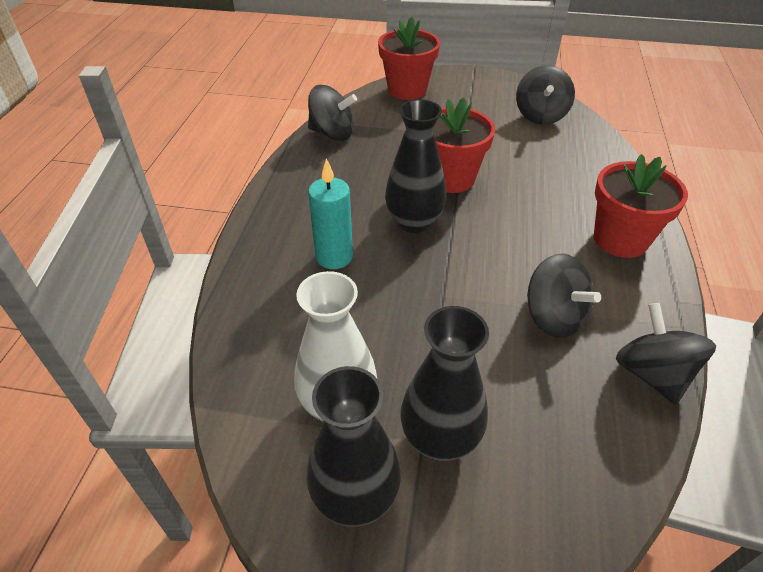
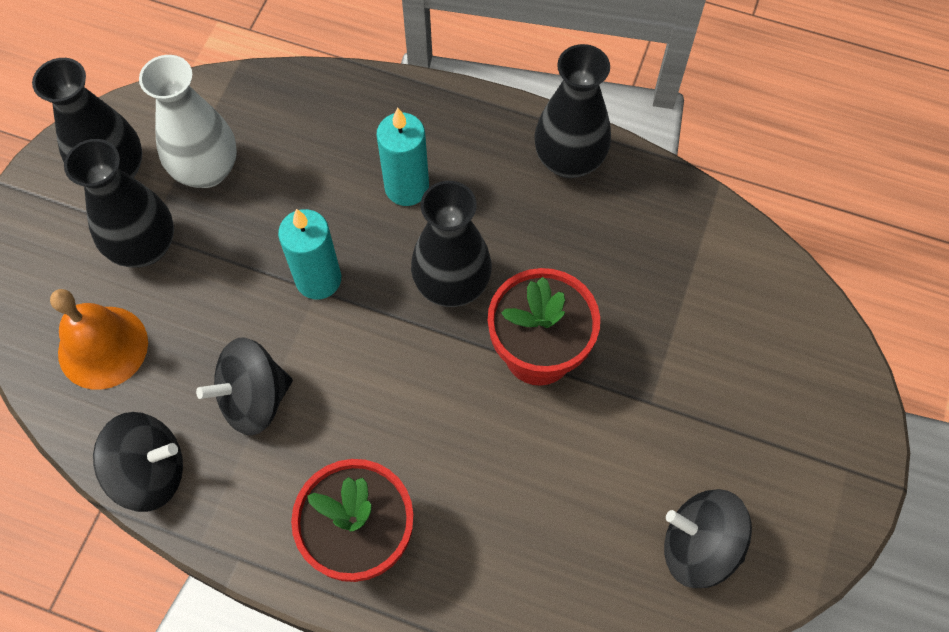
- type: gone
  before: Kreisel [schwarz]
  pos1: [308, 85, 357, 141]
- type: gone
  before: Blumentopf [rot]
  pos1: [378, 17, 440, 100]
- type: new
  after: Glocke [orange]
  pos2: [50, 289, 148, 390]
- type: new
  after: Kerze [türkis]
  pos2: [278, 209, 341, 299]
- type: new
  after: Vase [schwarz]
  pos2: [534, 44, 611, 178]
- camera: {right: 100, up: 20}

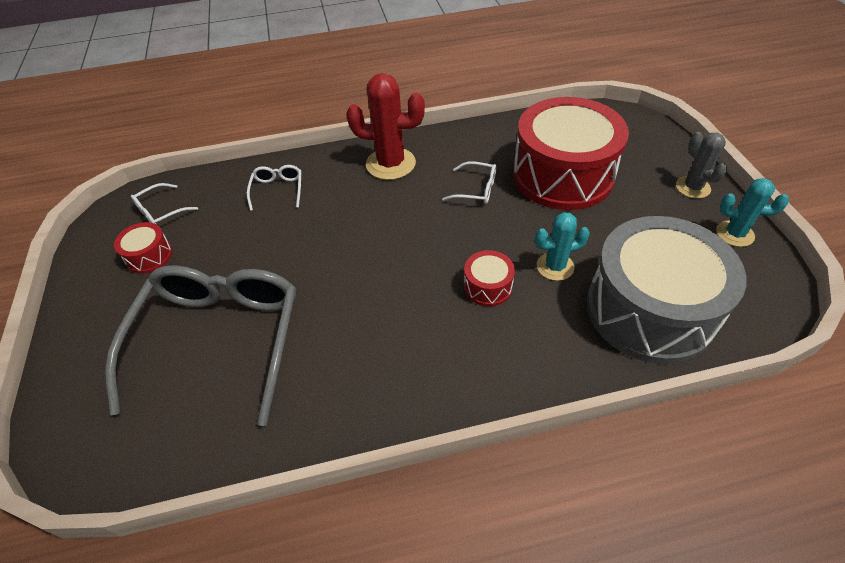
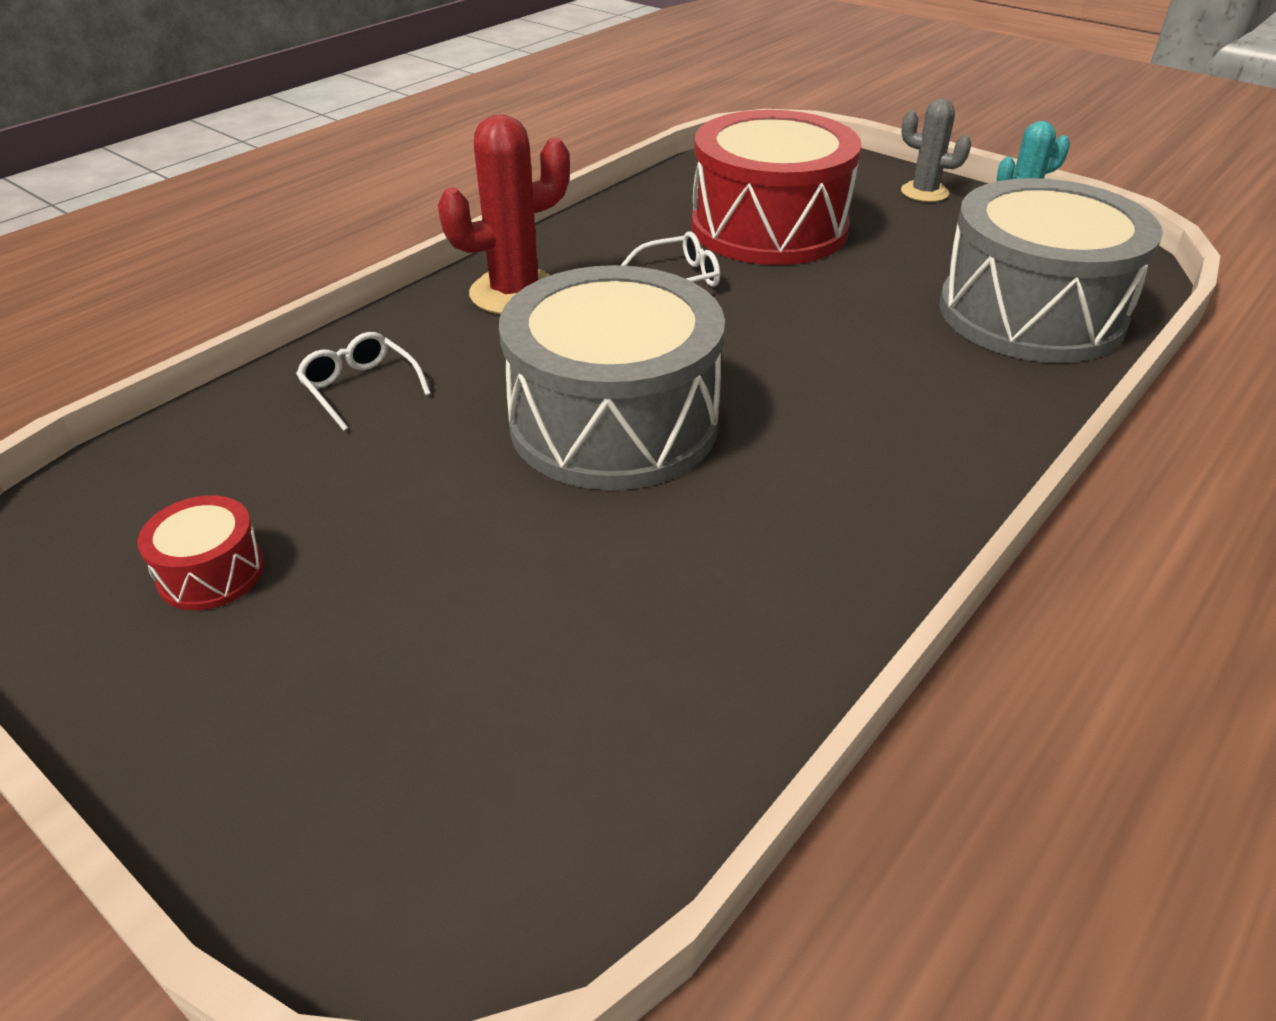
- type: gone
  before: Brille [grau]
  pos1: [105, 265, 296, 426]
- type: gone
  before: Brille [weiß]
  pos1: [131, 183, 198, 225]
- type: gone
  before: Trommel [rot]
  pos1: [464, 250, 515, 306]
- type: gone
  before: Kaktus [türkis]
  pos1: [535, 212, 590, 281]
- type: new
  after: Trommel [grau]
  pos2: [499, 265, 725, 490]
- camera: {right: -40, up: -10}

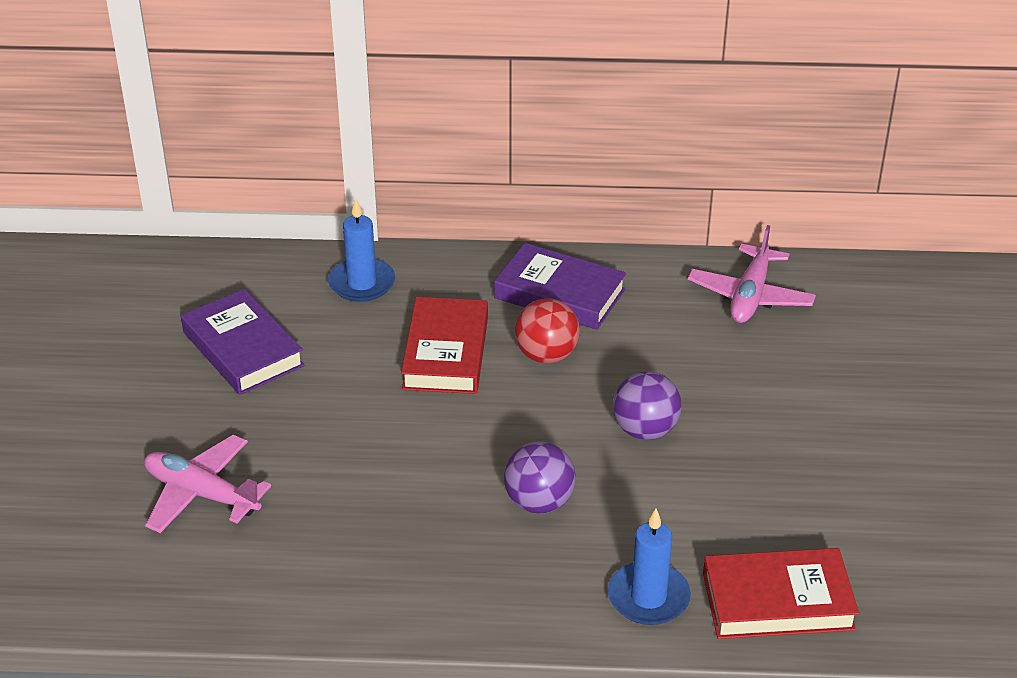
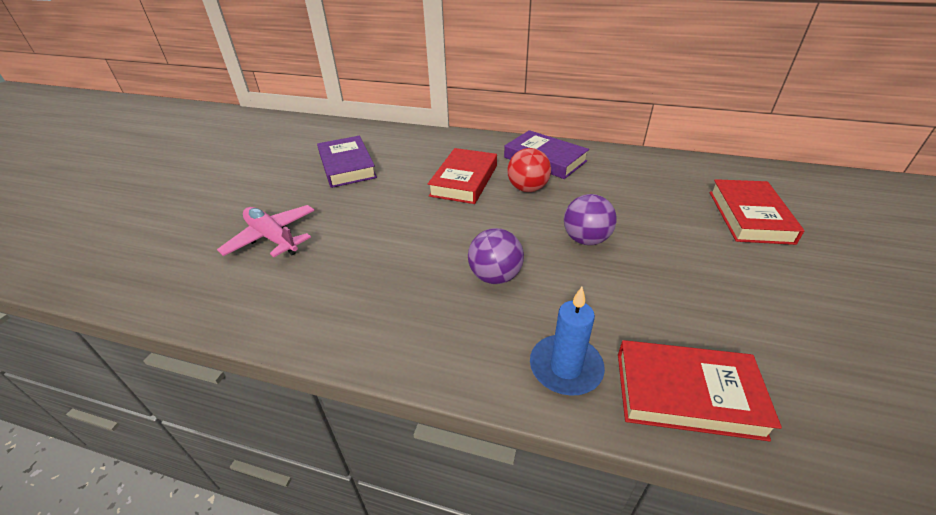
- type: gone
  before: Kerze [blau]
  pos1: [328, 199, 395, 302]
- type: gone
  before: Flugzeug [rosa]
  pos1: [688, 225, 816, 323]
- type: new
  after: Buch [rot]
  pos2: [709, 179, 805, 245]
- camera: {right: 15, up: 0}

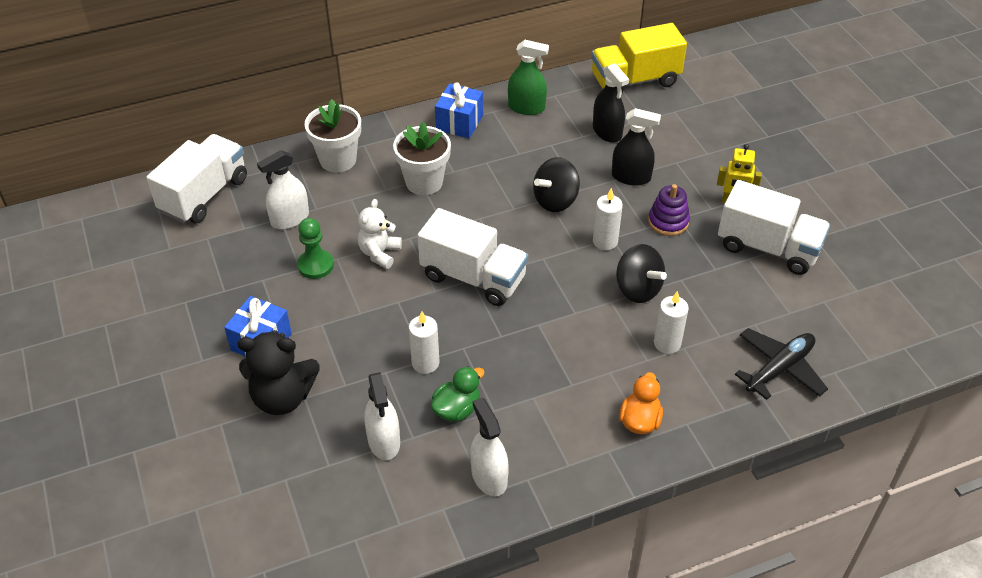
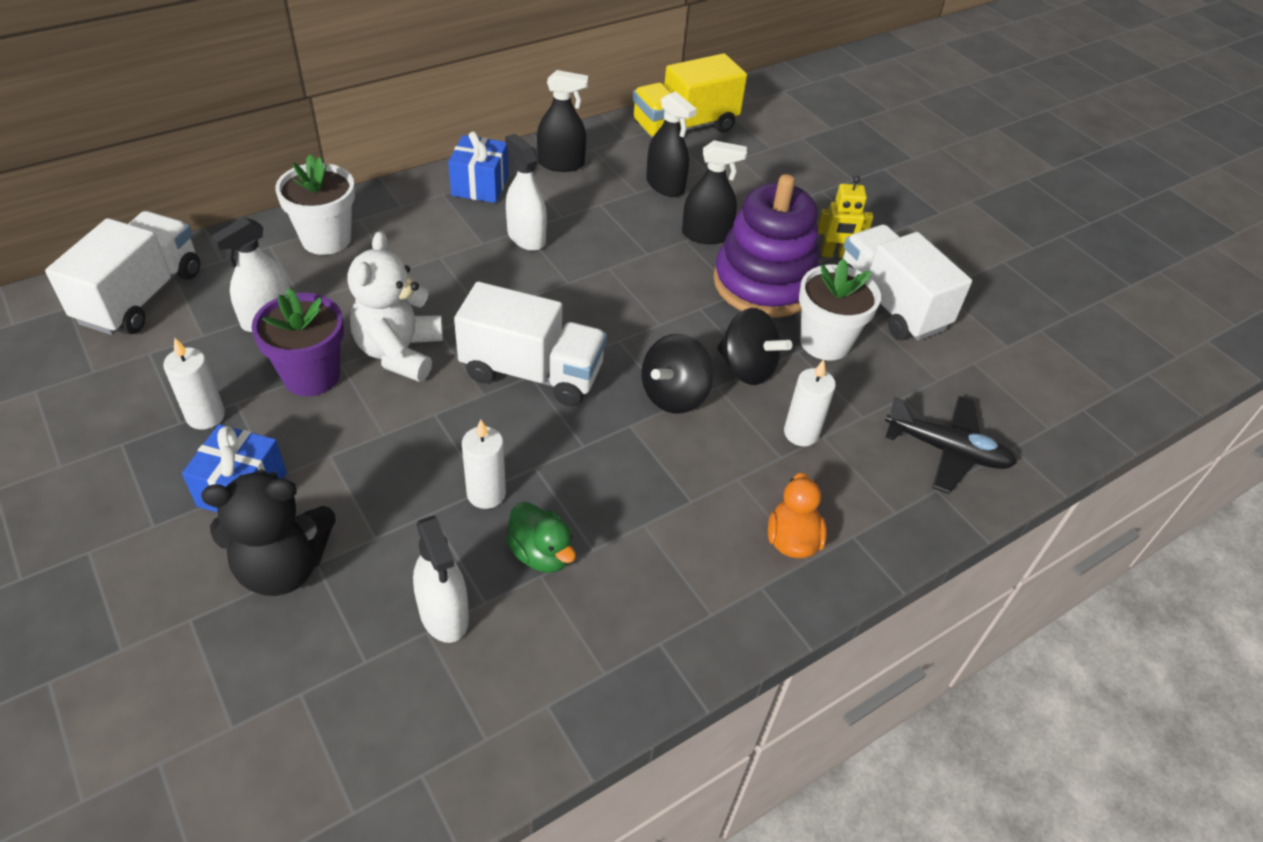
- type: swapped
  before: Bauer [grün]
  after: Blumentopf [lila]
  pos1: [297, 218, 334, 279]
  pos2: [251, 288, 344, 396]
- type: scaled
  before: Teddybär [weiß]
  pos1: [358, 199, 402, 269]
  pos2: [348, 231, 443, 382]
  scale: 1.53
- type: shifted
  before: Blumentopf [weiß]
  pos1: [393, 122, 451, 195]
  pos2: [799, 259, 881, 360]
- type: rotated
  before: Ente [grün]
  pos1: [431, 366, 485, 421]
  pos2: [506, 502, 576, 573]
  turn: 105
- type: shifted
  before: Sprühflasche [weiß]
  pos1: [470, 397, 509, 496]
  pos2: [505, 134, 547, 251]
- type: repainted
  before: Sprühflasche [grün]
  after: Sprühflasche [schwarz]
  pos1: [508, 40, 549, 115]
  pos2: [537, 70, 588, 172]
- type: shifted
  before: Kreisel [schwarz]
  pos1: [533, 157, 580, 212]
  pos2: [641, 334, 714, 414]
- type: shifted
  before: Kerze [weiß]
  pos1: [593, 188, 623, 250]
  pos2: [163, 338, 225, 430]
- type: scaled
  before: Stapelspielzeug [lila]
  pos1: [648, 184, 690, 236]
  pos2: [713, 174, 819, 318]
  scale: 2.02
- type: rotated
  before: Lastwagen [weiß]
  pos1: [718, 180, 830, 275]
  pos2: [843, 225, 972, 341]
  turn: -135
- type: rotated
  before: Flugzeug [schwarz]
  pos1: [735, 328, 828, 400]
  pos2: [885, 396, 1017, 494]
  turn: 75
- camera: {right: -15, up: 0}

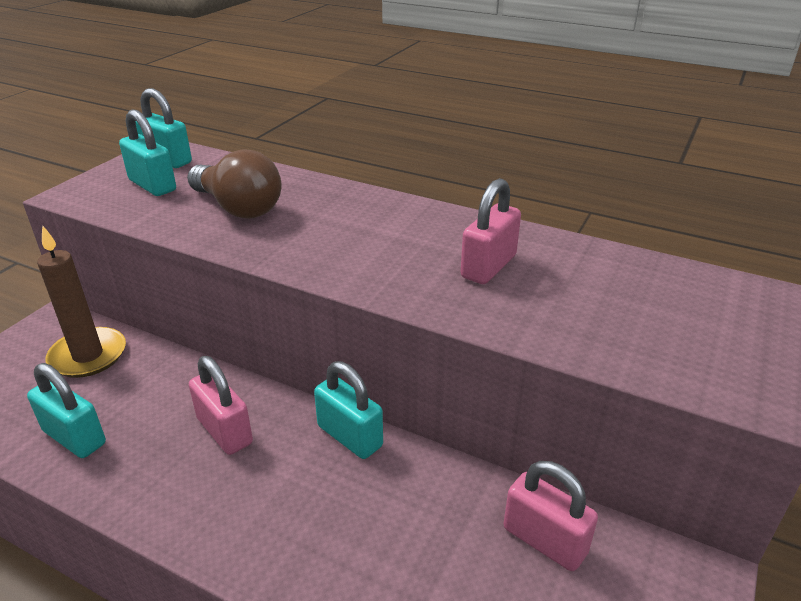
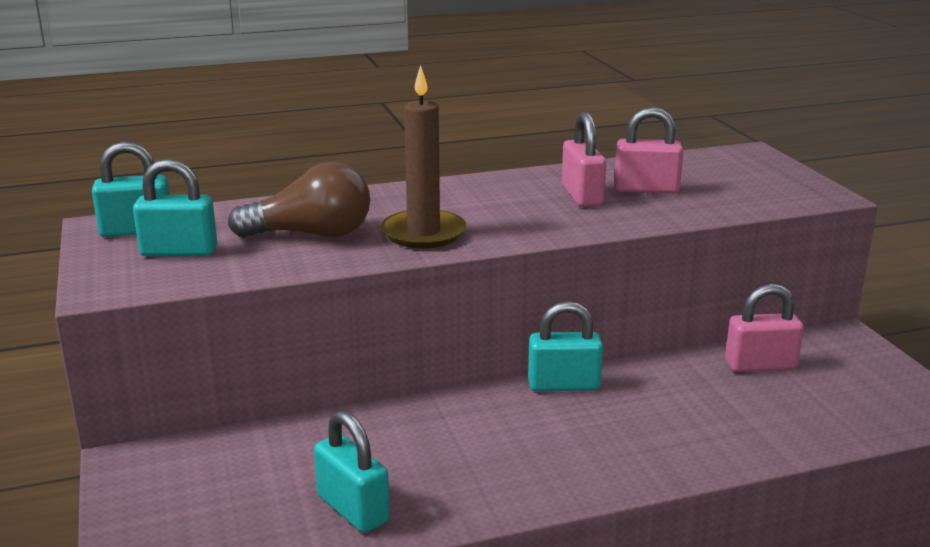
- type: rotated
  before: Vorhängeschloss [türkis]
  pos1: [27, 363, 106, 458]
  pos2: [314, 410, 390, 533]
  turn: 60
- type: shifted
  before: Kerze [braun]
  pos1: [37, 225, 126, 378]
  pos2: [381, 65, 466, 248]
- type: shifted
  before: Vorhängeschloss [rosa]
  pos1: [189, 356, 253, 455]
  pos2: [614, 107, 684, 194]
- camera: {right: -45, up: -10}

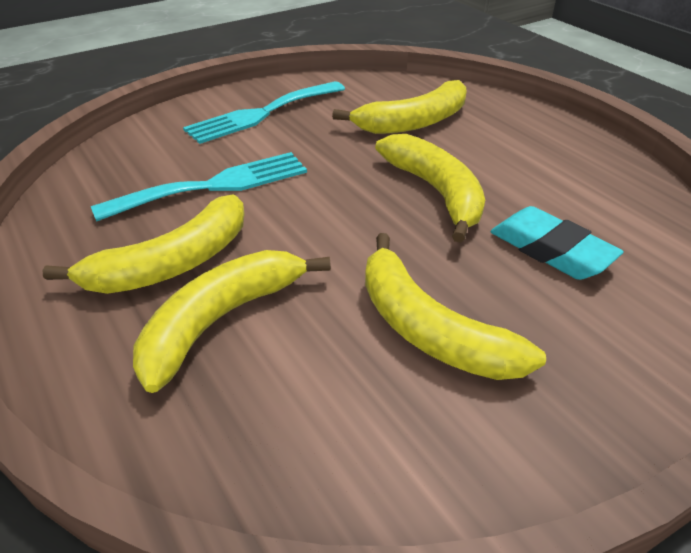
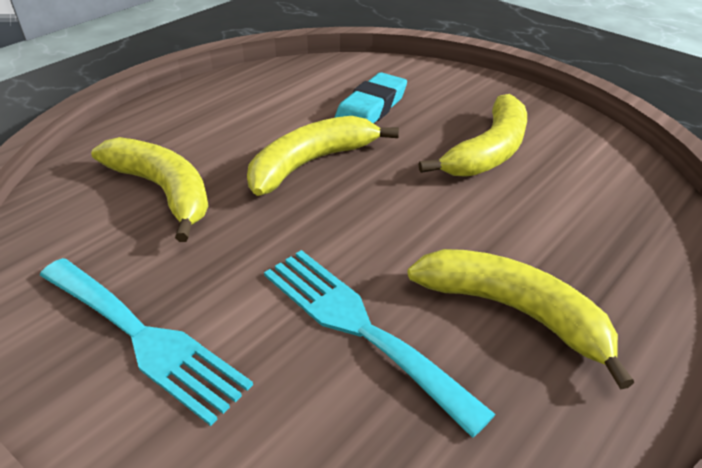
- type: gone
  before: Banane [gelb]
  pos1: [133, 250, 331, 393]
- camera: {right: -105, up: 0}

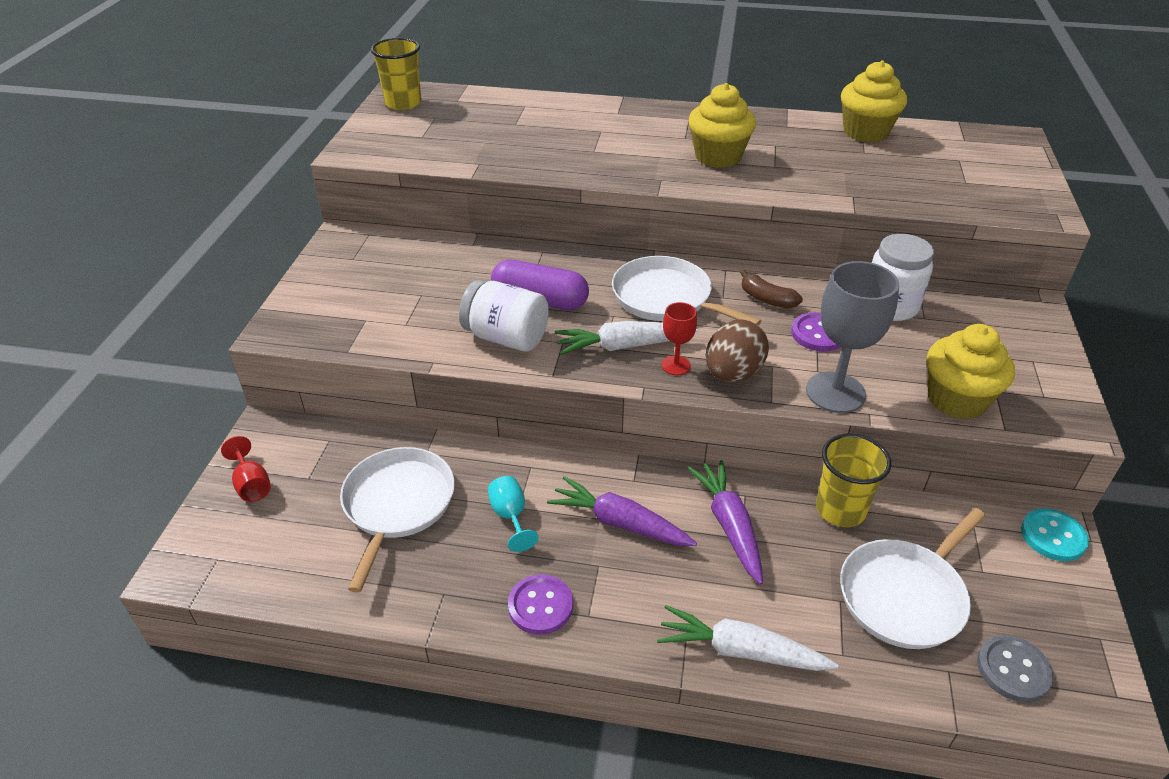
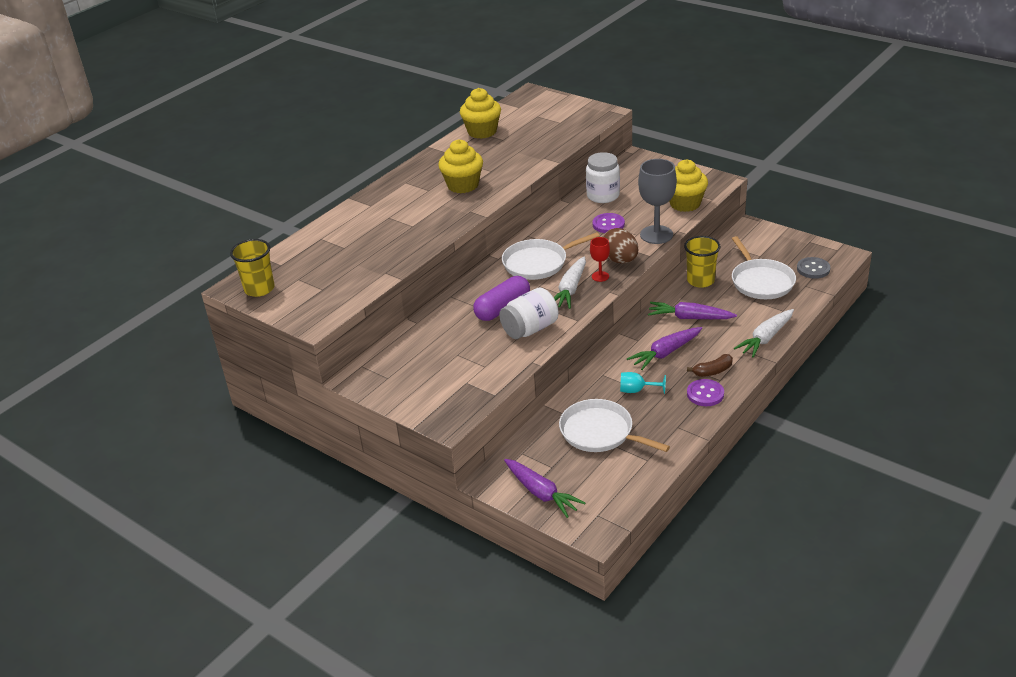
- type: swapped
  before: Kelch [rot]
  after: Karotte [lila]
  pos1: [221, 436, 271, 502]
  pos2: [504, 459, 586, 518]
- type: shifted
  before: Banane [braun]
  pos1: [741, 270, 803, 309]
  pos2: [687, 354, 733, 377]
- type: gone
  before: Knopf [türkis]
  pos1: [1021, 508, 1089, 561]
- camera: {right: -60, up: -5}

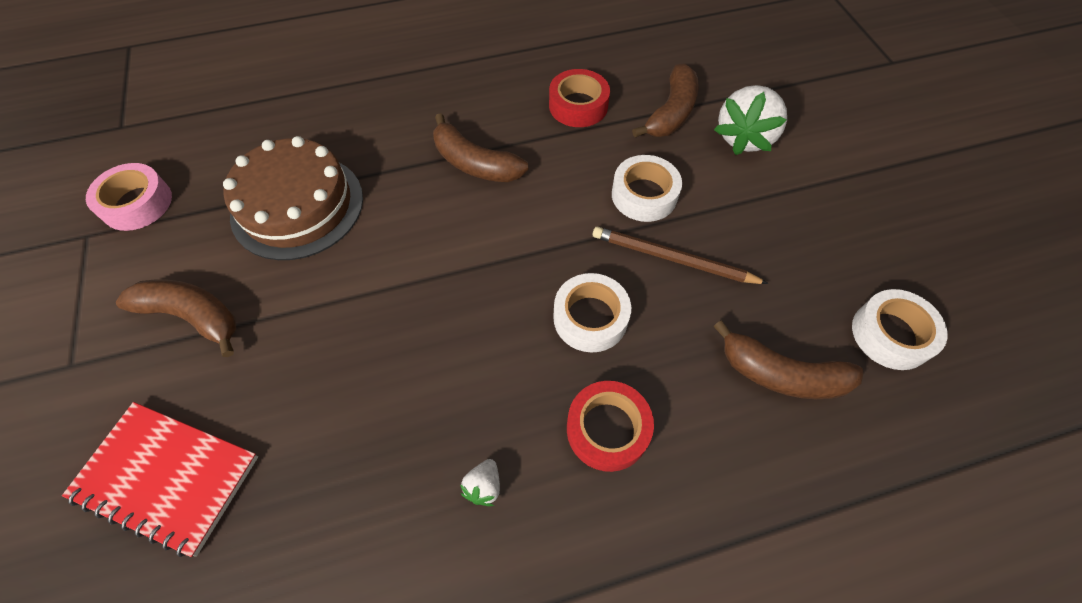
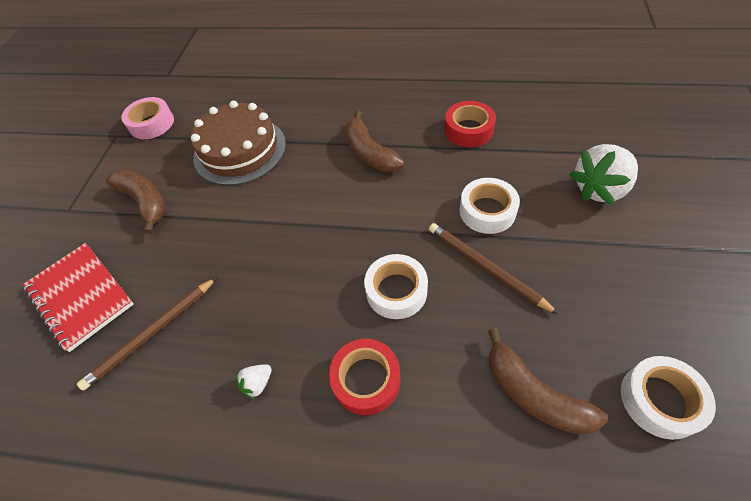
- type: gone
  before: Banane [braun]
  pos1: [632, 64, 699, 138]
- type: new
  after: Bleistift [braun]
  pos2: [77, 277, 217, 391]
- camera: {right: 30, up: -5}

